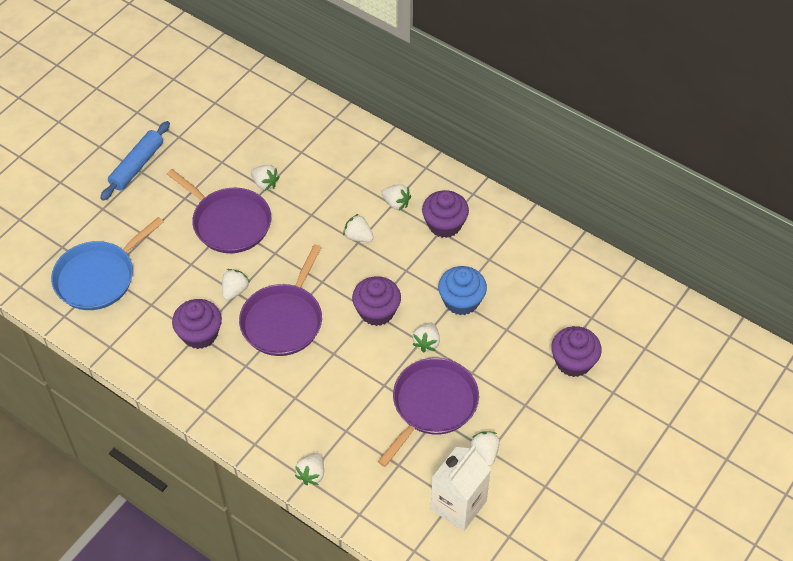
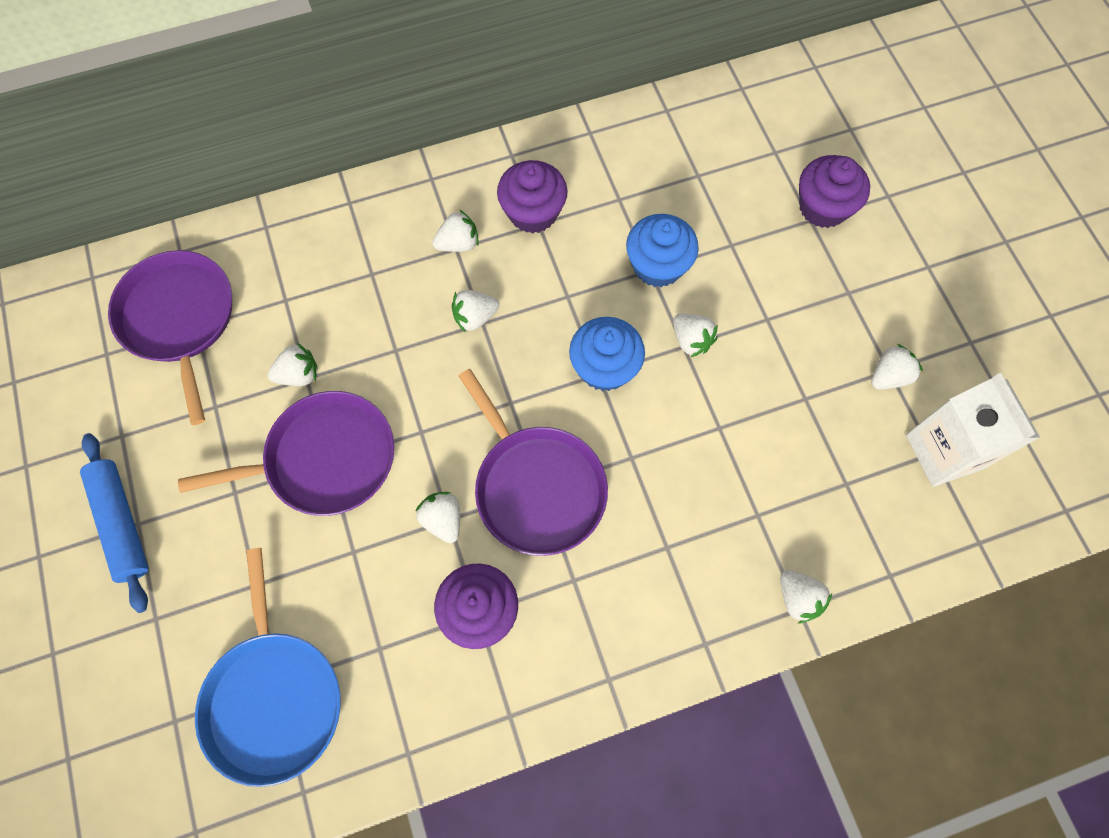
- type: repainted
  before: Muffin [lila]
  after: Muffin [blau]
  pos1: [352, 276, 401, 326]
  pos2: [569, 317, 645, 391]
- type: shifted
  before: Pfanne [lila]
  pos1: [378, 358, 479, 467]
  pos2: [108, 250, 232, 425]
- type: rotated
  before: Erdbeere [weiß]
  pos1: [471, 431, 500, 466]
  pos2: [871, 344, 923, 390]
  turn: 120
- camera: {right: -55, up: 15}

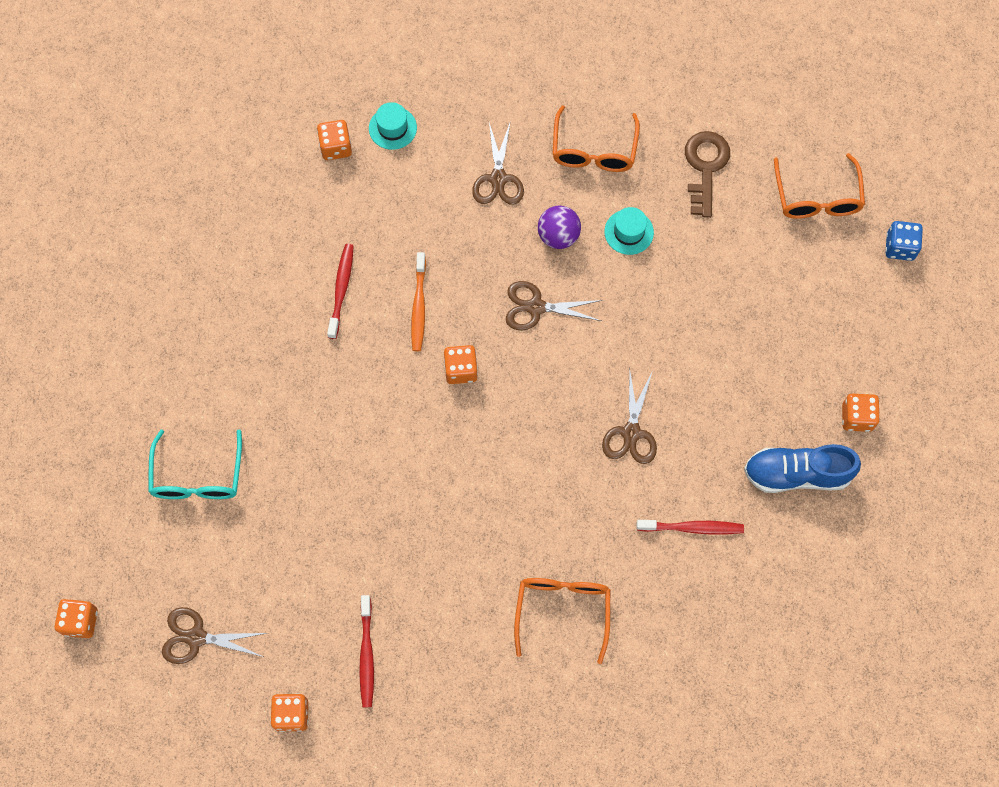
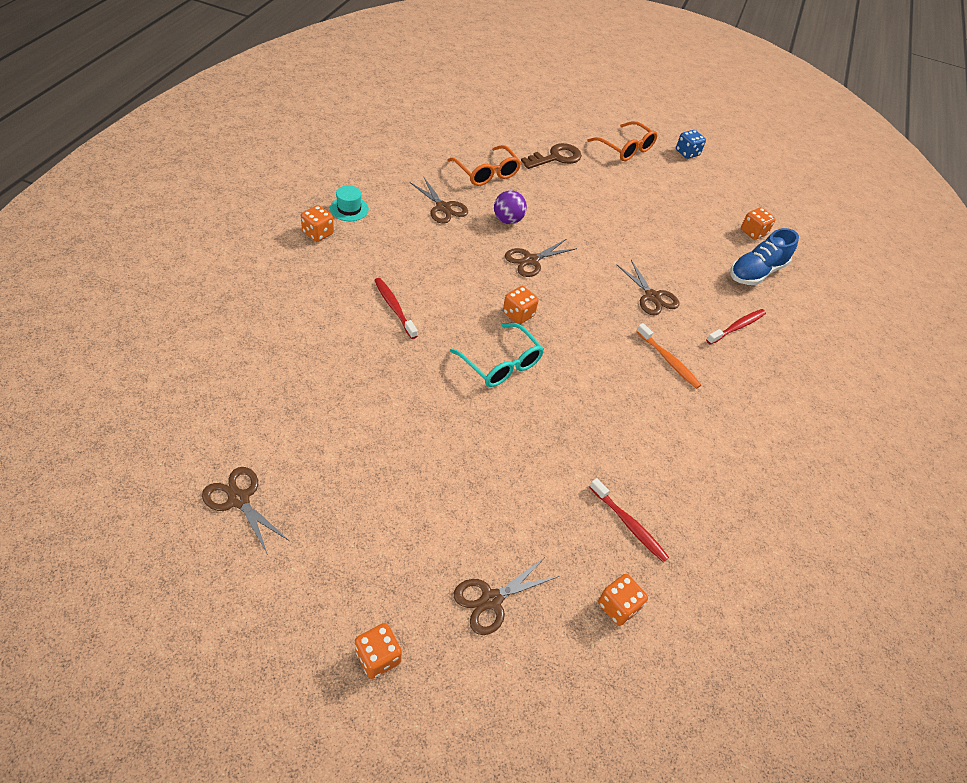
- type: shifted
  before: Brille [türkis]
  pos1: [148, 430, 242, 499]
  pos2: [450, 323, 544, 387]
- type: shifted
  before: Zahnbürste [orange]
  pos1: [411, 252, 426, 352]
  pos2: [636, 323, 701, 389]
- type: gone
  before: Brille [orange]
  pos1: [514, 578, 610, 664]
- type: gone
  before: Hut [türkis]
  pos1: [604, 207, 654, 255]
- type: rotated
  before: Schlüssel [braun]
  pos1: [685, 131, 730, 218]
  pos2: [521, 143, 582, 169]
  turn: 90
- type: new
  after: Schere [braun]
  pos2: [202, 467, 289, 555]
- camera: {right: -45, up: -20}

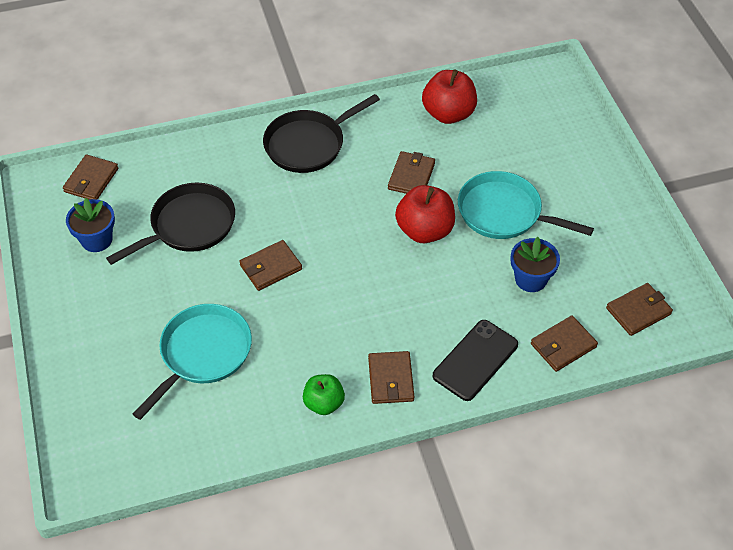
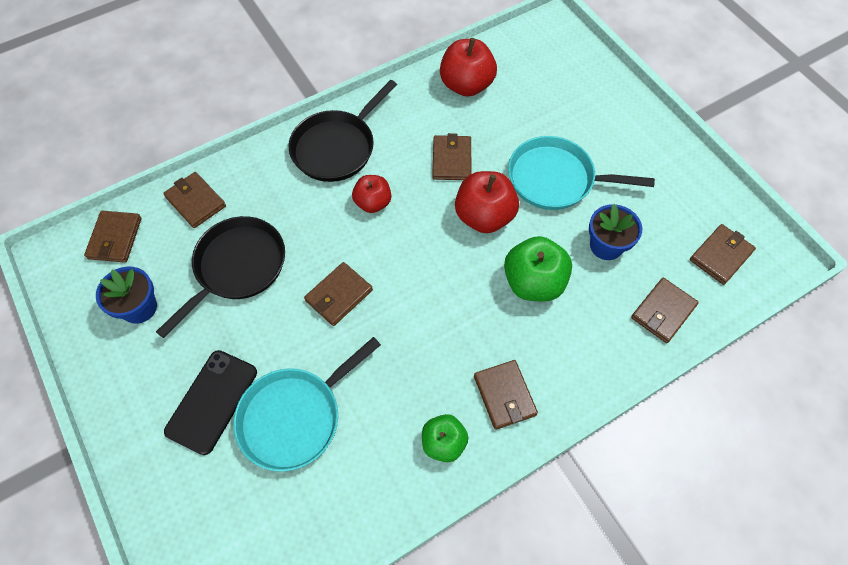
- type: rotated
  before: Pfanne [türkis]
  pos1: [133, 304, 252, 420]
  pos2: [233, 337, 381, 472]
  turn: -150
- type: shifted
  before: Handy [schwarz]
  pos1: [433, 320, 518, 401]
  pos2: [164, 350, 257, 455]
- type: new
  after: Geldbörse [braun]
  pos2: [163, 172, 226, 228]
- type: new
  after: Apfel [rot]
  pos2: [352, 175, 391, 213]
- type: new
  after: Apfel [grün]
  pos2: [504, 236, 572, 302]
- camera: {right: -15, up: 10}

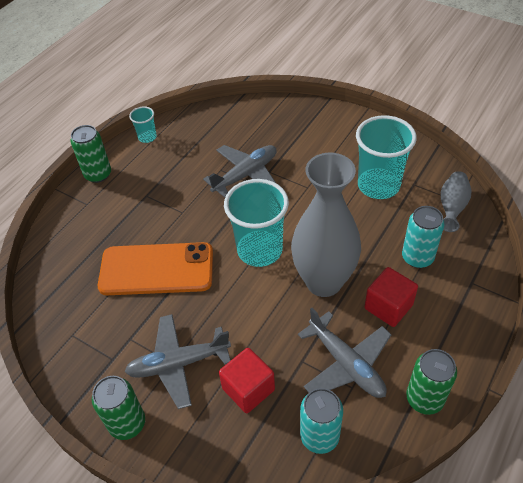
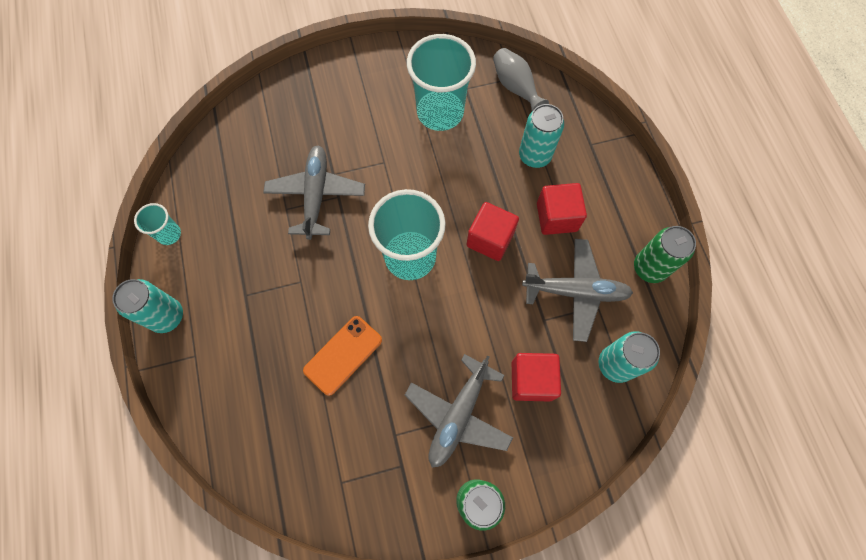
- type: repainted
  before: Dose [grün]
  after: Dose [türkis]
  pos1: [71, 125, 111, 183]
  pos2: [112, 279, 183, 333]
- type: scaled
  before: Handy [orange]
  pos1: [98, 242, 213, 295]
  pos2: [303, 316, 382, 396]
  scale: 0.6
- type: swapped
  before: Vase [grau]
  after: Kubus [rot]
  pos1: [291, 153, 361, 297]
  pos2: [467, 202, 519, 261]
- camera: {right: -50, up: 20}

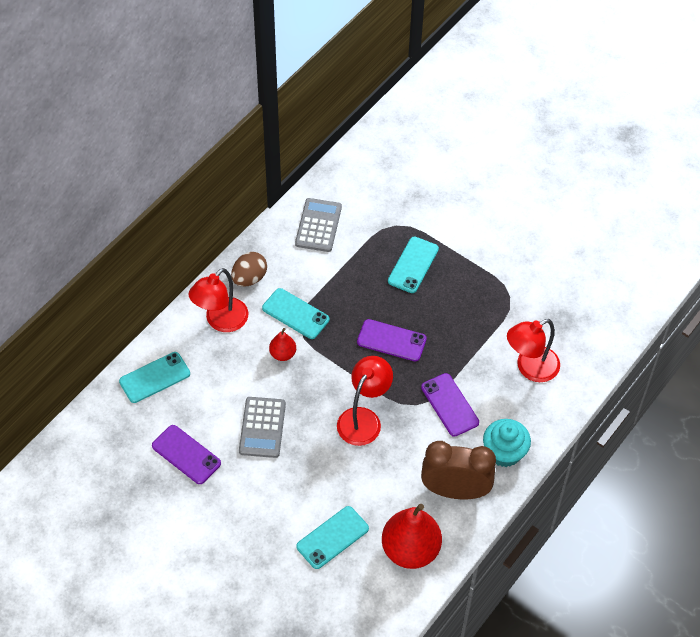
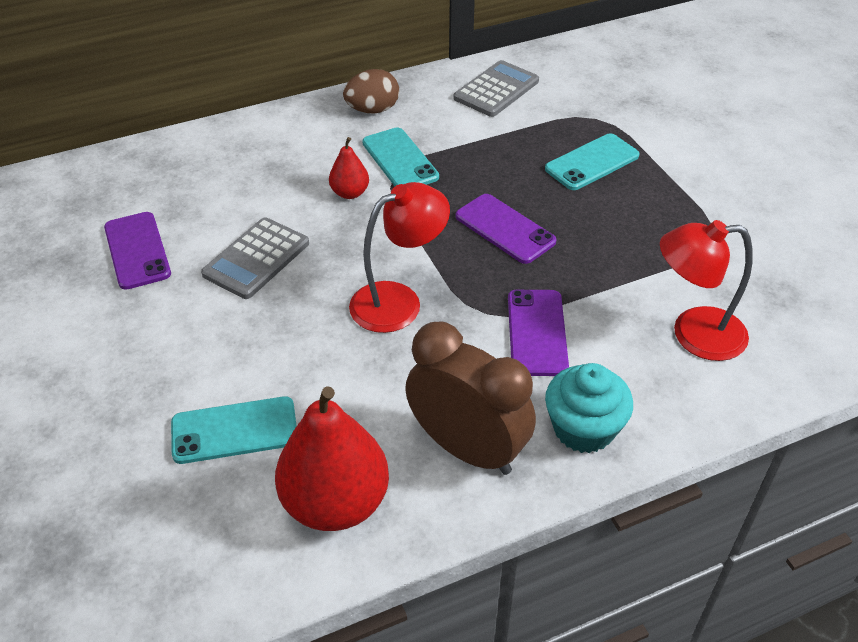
- type: gone
  before: Handy [türkis]
  pos1: [119, 352, 190, 403]
- type: gone
  before: Lampe [rot]
  pos1: [189, 268, 248, 332]
- camera: {right: 30, up: -10}

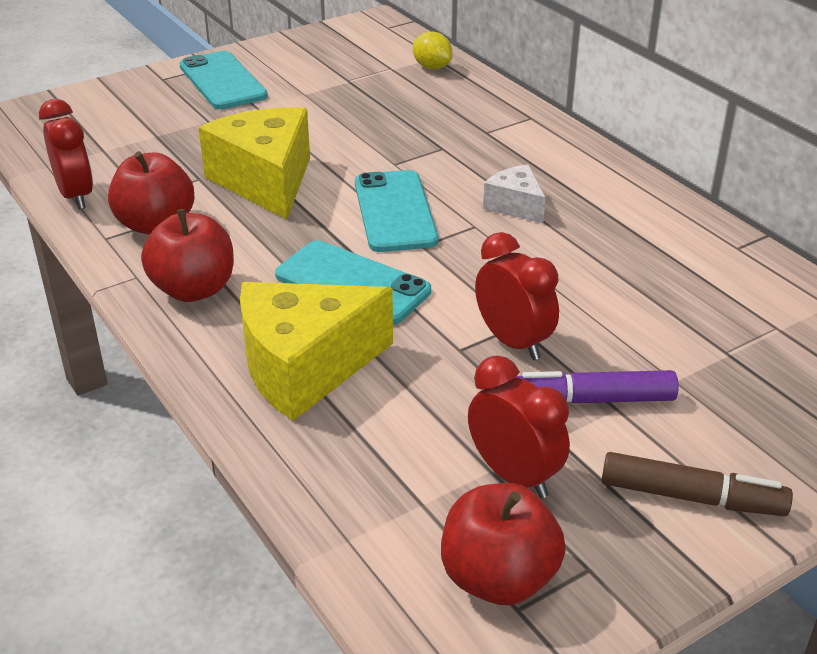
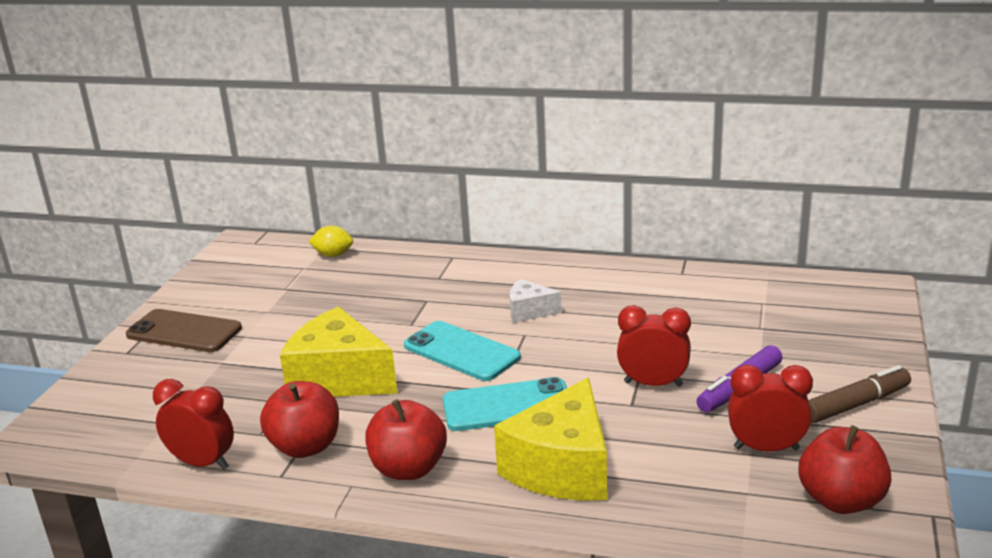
- type: repainted
  before: Handy [türkis]
  after: Handy [braun]
  pos1: [179, 51, 268, 109]
  pos2: [126, 309, 242, 352]
- camera: {right: -40, up: -10}

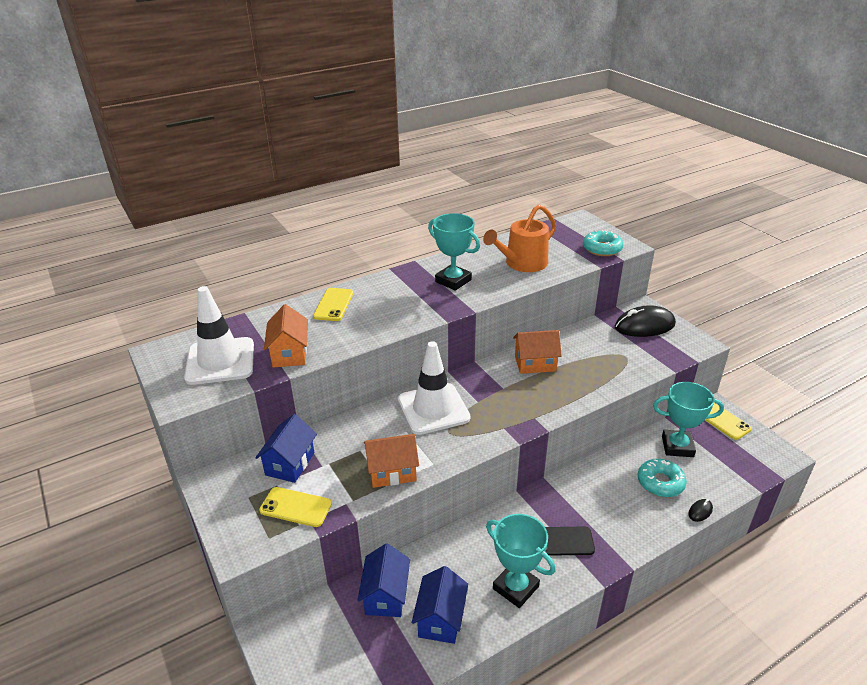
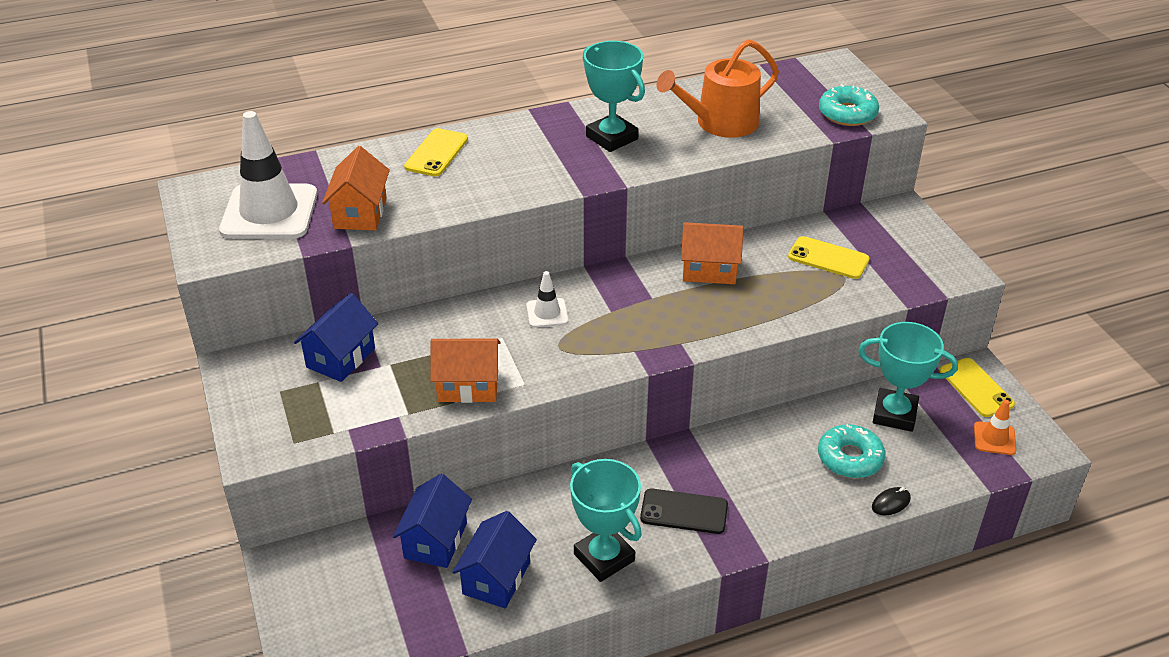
- type: shifted
  before: Handy [gelb]
  pos1: [259, 487, 332, 527]
  pos2: [788, 236, 870, 279]
- type: scaled
  before: Leitkegel [weiß]
  pos1: [398, 341, 470, 435]
  pos2: [526, 271, 569, 328]
  scale: 0.47
- type: gone
  before: Computermaus [schwarz]
  pos1: [615, 305, 676, 337]
- type: new
  after: Leitkegel [orange]
  pos2: [974, 400, 1016, 455]
- camera: {right: 10, up: 5}

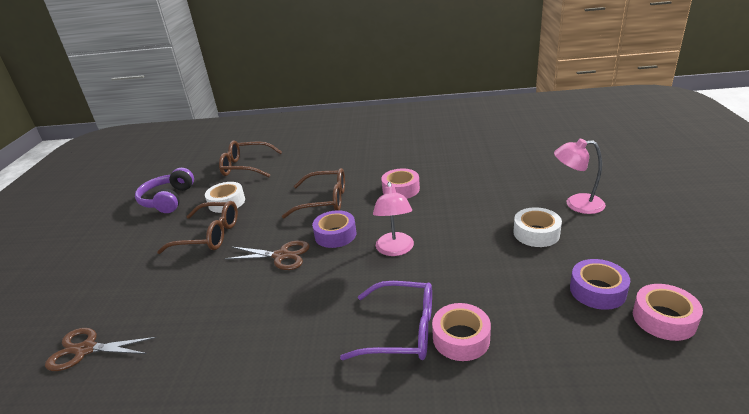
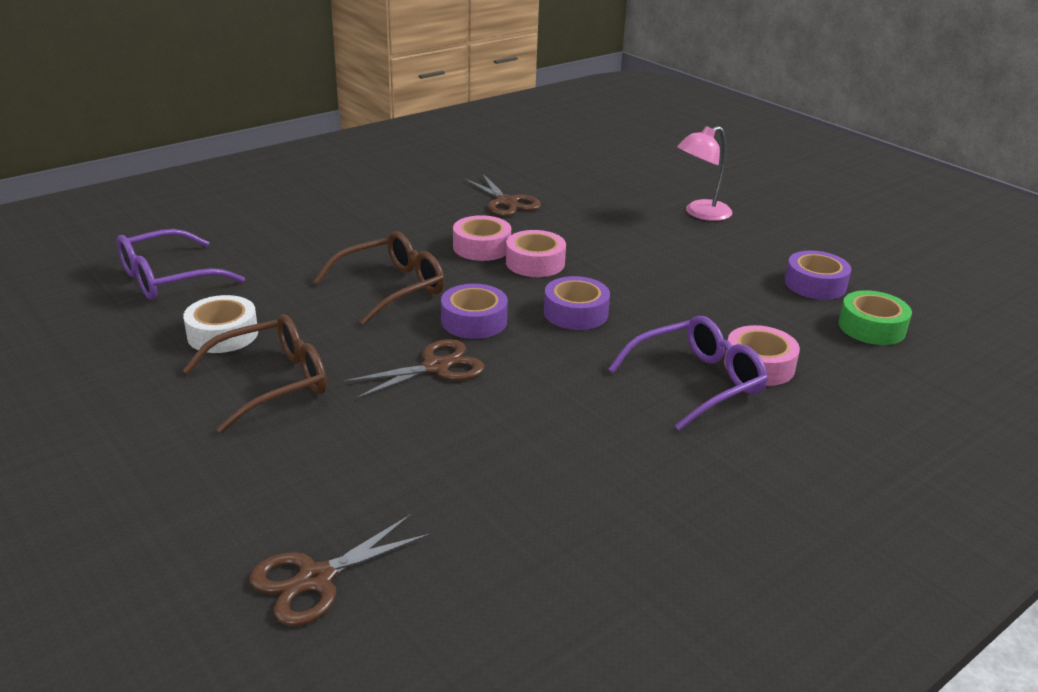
- type: gone
  before: Kopfhörer [lila]
  pos1: [135, 168, 194, 213]
- type: repainted
  before: Brille [braun]
  after: Brille [lila]
  pos1: [219, 141, 282, 177]
  pos2: [117, 229, 245, 300]
- type: swapped
  before: Lampe [rosa]
  after: Klebeband [lila]
  pos1: [373, 182, 414, 256]
  pos2: [544, 276, 610, 330]
- type: gone
  before: Klebeband [weiß]
  pos1: [513, 207, 562, 247]
- type: shifted
  before: Klebeband [rosa]
  pos1: [633, 284, 703, 341]
  pos2: [506, 230, 566, 277]
- type: new
  after: Schere [braun]
  pos2: [464, 173, 541, 216]
- type: new
  after: Klebeband [grün]
  pos2: [838, 290, 912, 345]
- camera: {right: -45, up: 0}

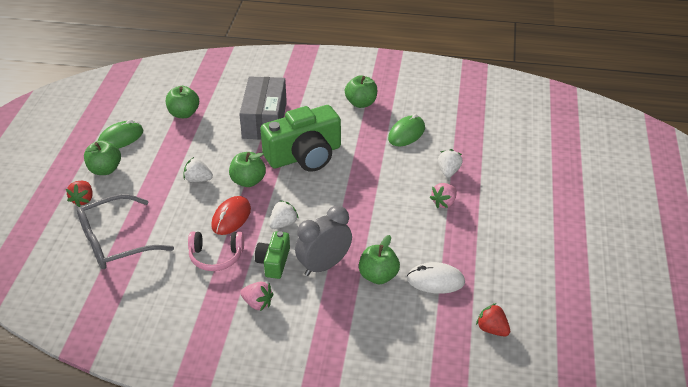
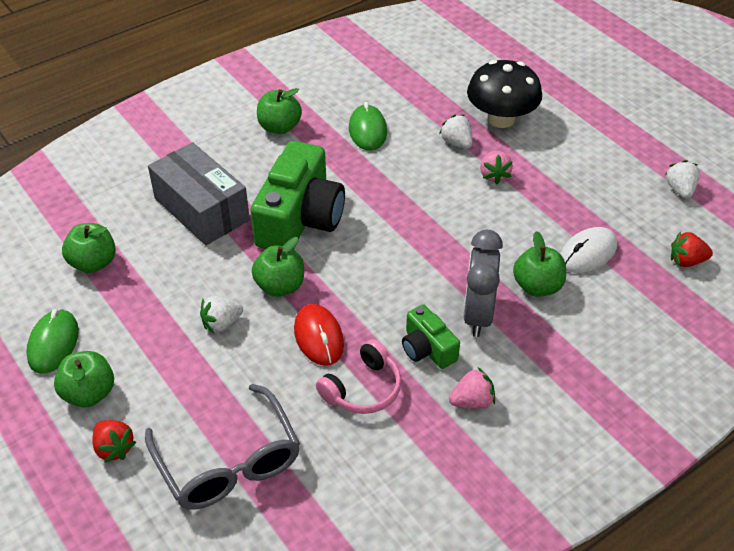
- type: rotated
  before: Brille [grau]
  pos1: [77, 194, 174, 269]
  pos2: [145, 384, 300, 510]
  turn: -45
- type: shifted
  before: Erdbeere [weiß]
  pos1: [269, 200, 299, 229]
  pos2: [665, 160, 700, 199]
- type: new
  after: Pilz [schwarz]
  pos2: [467, 60, 542, 128]
- camera: {right: -45, up: 5}

